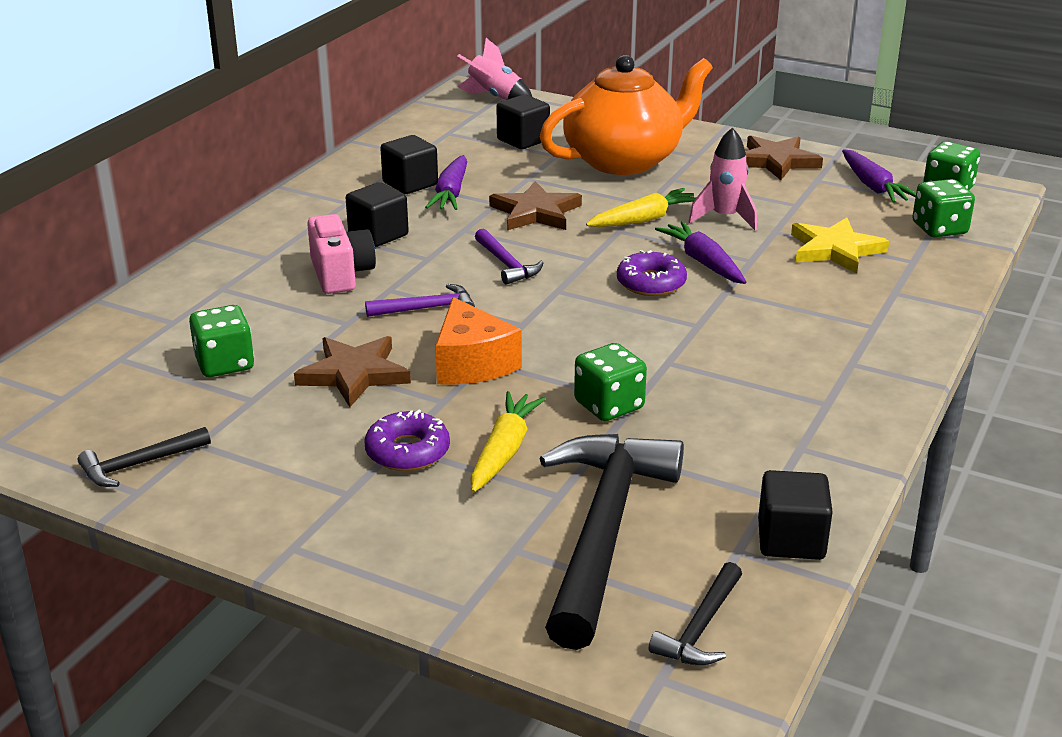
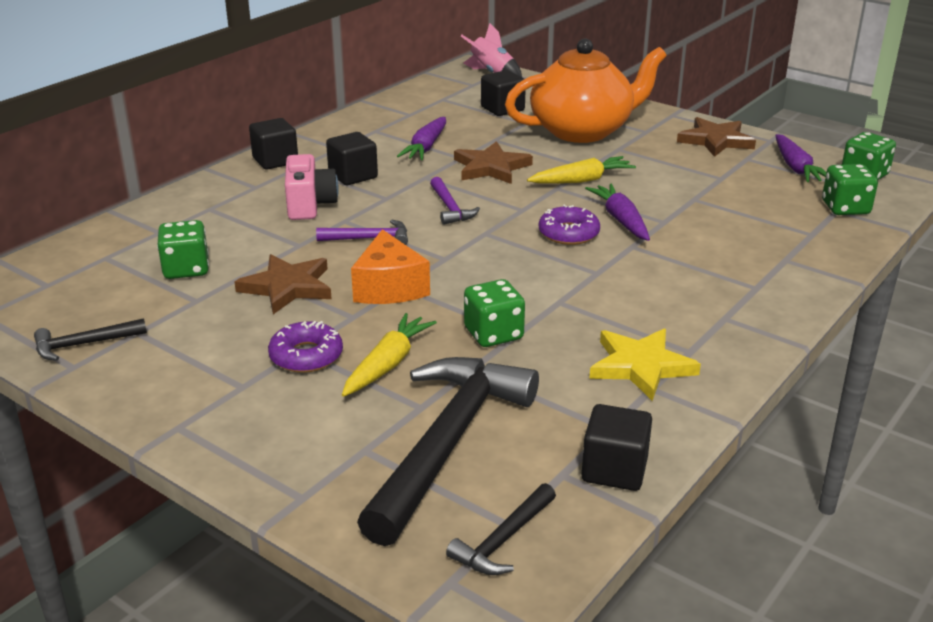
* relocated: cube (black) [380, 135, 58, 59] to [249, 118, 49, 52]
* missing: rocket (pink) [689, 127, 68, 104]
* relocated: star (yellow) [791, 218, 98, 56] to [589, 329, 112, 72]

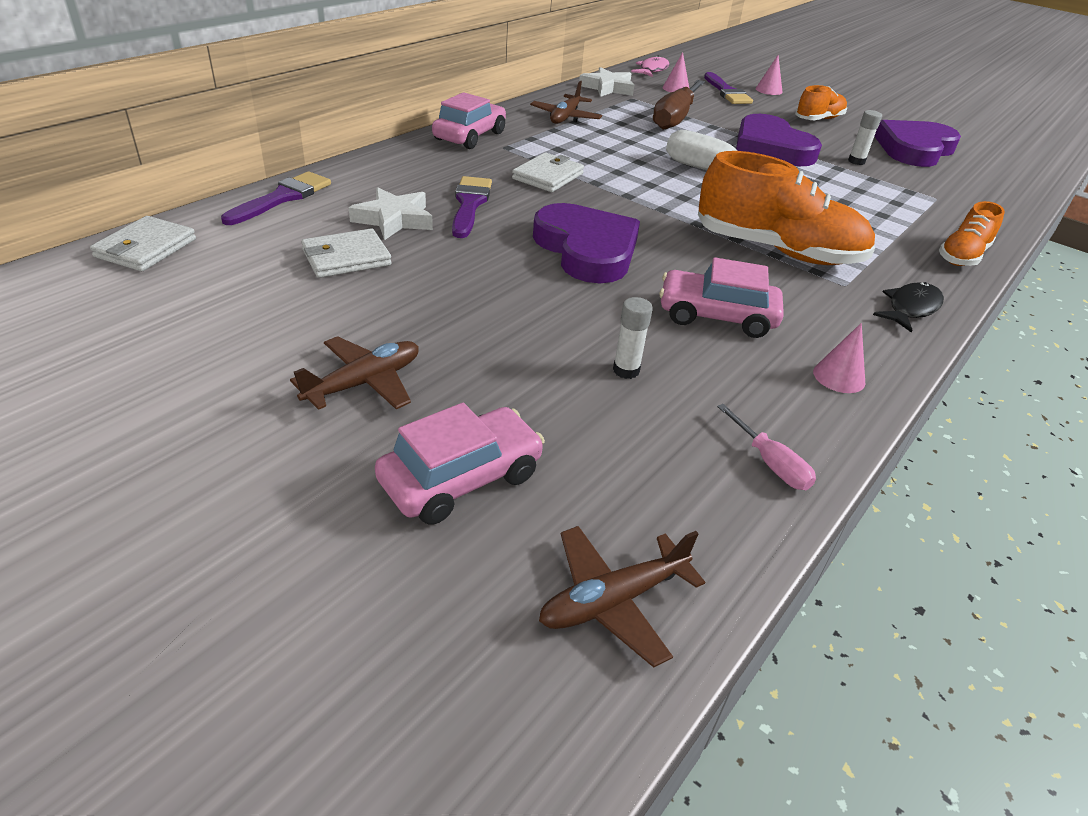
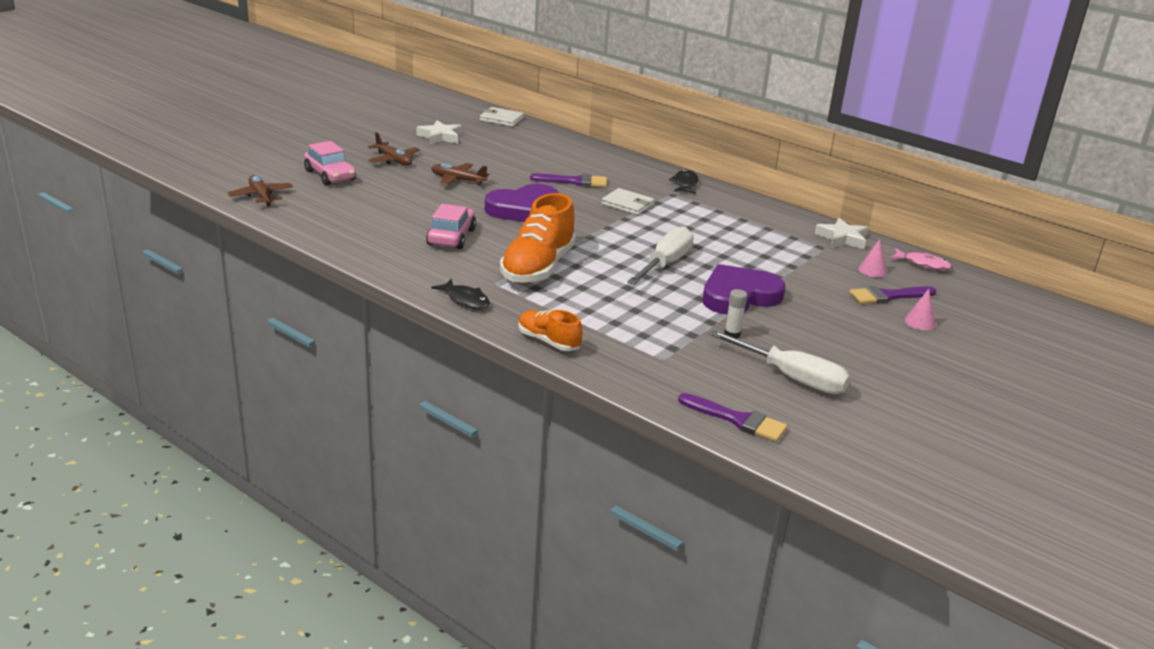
* relocated: brush (purple) [221, 171, 110, 54] to [678, 393, 109, 49]
* missing: wallet (white) [301, 228, 91, 50]
* relocated: star (white) [349, 187, 84, 53] to [416, 120, 46, 25]
* exchanged: car (pink) [432, 92, 74, 57] to fish (black) [669, 169, 30, 25]
* relocated: plane (brown) [530, 81, 72, 43] to [431, 163, 58, 23]
* missing: glue stick (white) [613, 297, 40, 82]
* missing: screwdriver (brown) [653, 80, 52, 50]
* missing: screwdriver (pink) [717, 404, 99, 86]
* missing: shoe (orange) [795, 85, 52, 35]
* missing: cone (pink) [813, 323, 52, 70]
* exchanged: heart (purple) [874, 120, 87, 47] to screwdriver (white) [709, 330, 142, 64]

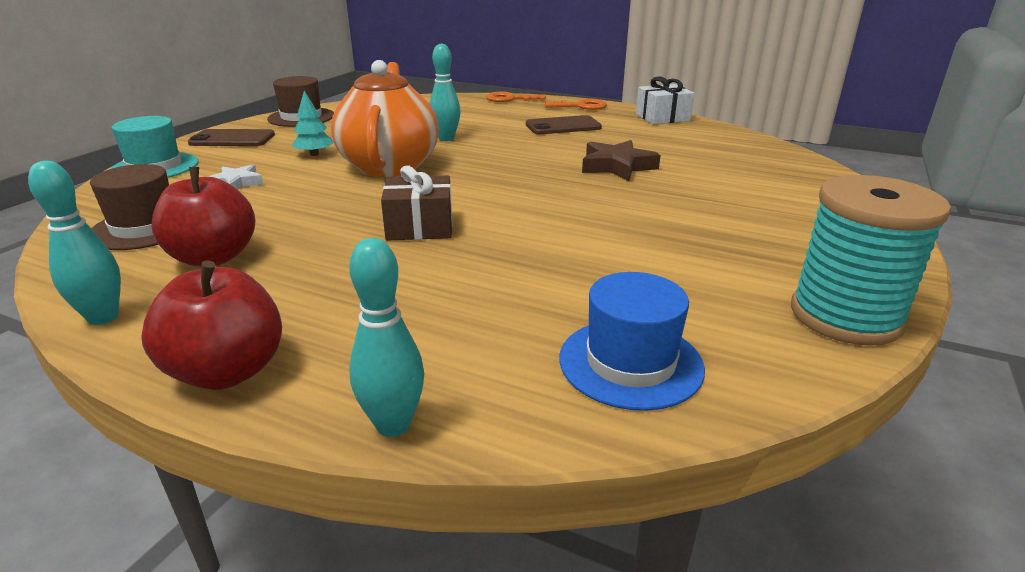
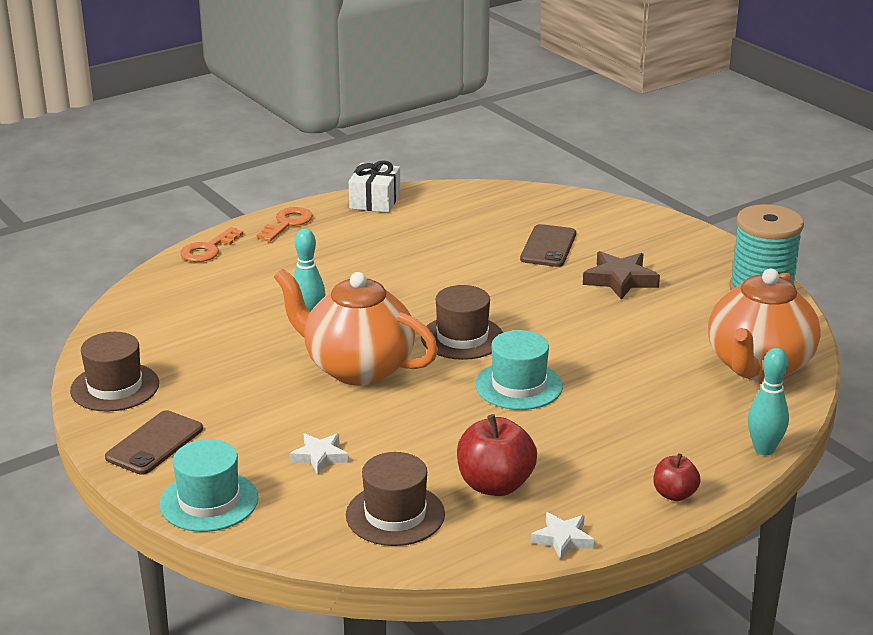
* exchanged: bowling pin (turquoise) [28, 161, 93, 164] to star (white) [531, 512, 63, 48]
* size: apple (red) [141, 260, 141, 130] = [653, 453, 48, 48] x0.58
* missing: tree (turquoise) [291, 91, 43, 65]
* exchanged: gift (brown) [381, 166, 71, 75] to hat (turquoise) [475, 330, 88, 80]
* relocated: phone (brown) [526, 115, 76, 19] to [520, 224, 56, 43]
* exchanged: hat (blue) [559, 272, 146, 139] to teapot (orange) [708, 268, 113, 113]
* relocated: star (brown) [582, 140, 79, 41] to [583, 251, 77, 49]
* appeared: hat (brown) [421, 285, 82, 75]

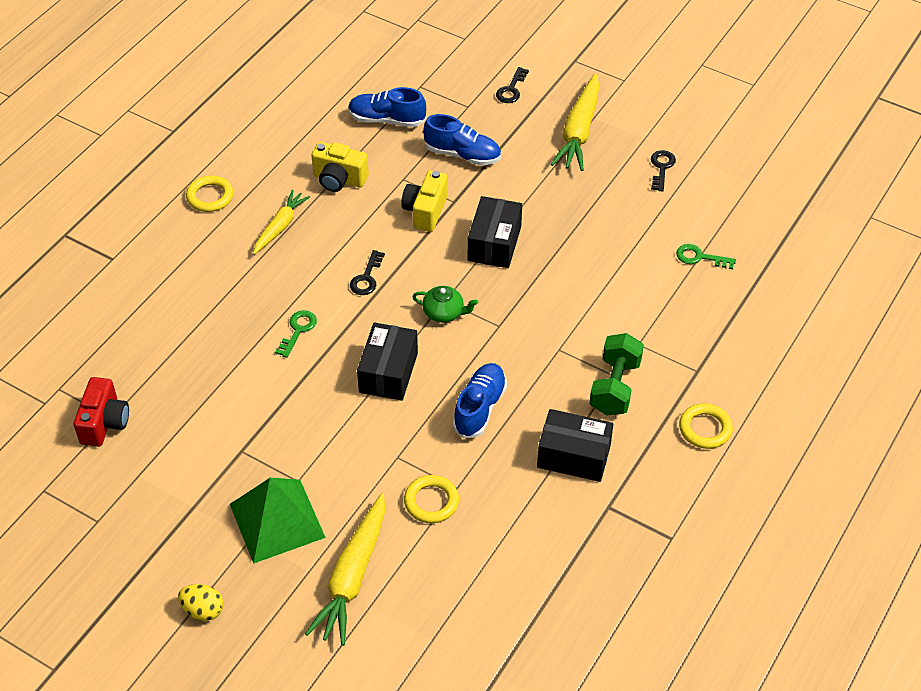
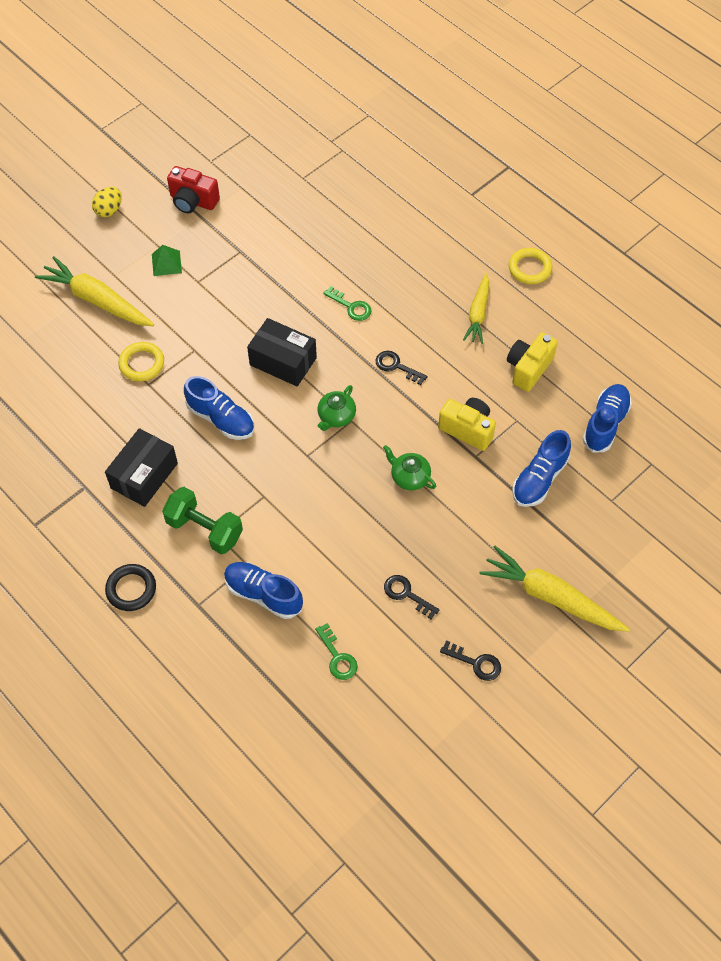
* relocated: camera (red) [74, 377, 55, 70] to [167, 166, 53, 47]
* size: pyramid (green) [230, 478, 96, 86] = [152, 245, 30, 31] x0.48
* spun: carrot (yellow) [253, 190, 57, 65] = [463, 273, 26, 71] 60 degrees clockwise
* exchanged: box (black) [468, 196, 54, 72] to teapot (green) [383, 445, 53, 45]
* relocated: key (black) [496, 67, 33, 36] to [384, 575, 55, 44]
* spun: key (green) [676, 244, 60, 25] = [315, 623, 43, 57] 120 degrees clockwise
* colour: ring (yellow) [679, 403, 54, 46] to ring (black) [105, 564, 51, 47]
* appeared: shoe (blue) [224, 562, 79, 57]

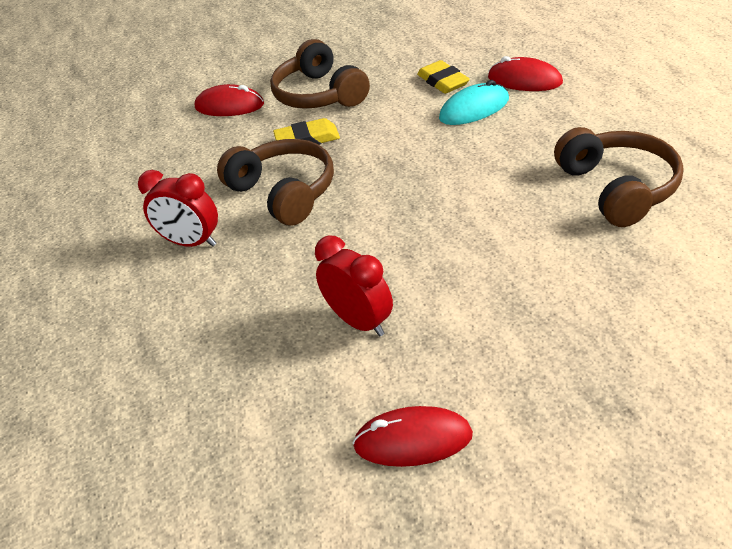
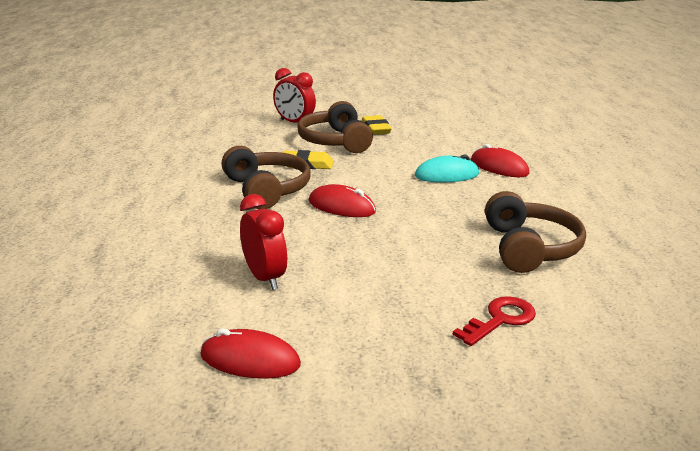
* relocated: clock (red) [138, 170, 80, 77] to [273, 68, 43, 55]
* relocated: mouse (red) [195, 84, 69, 32] to [309, 184, 67, 33]
* relocated: eraser (yellow) [417, 60, 53, 34] to [361, 115, 31, 20]
* appeared: key (red) [453, 296, 83, 50]

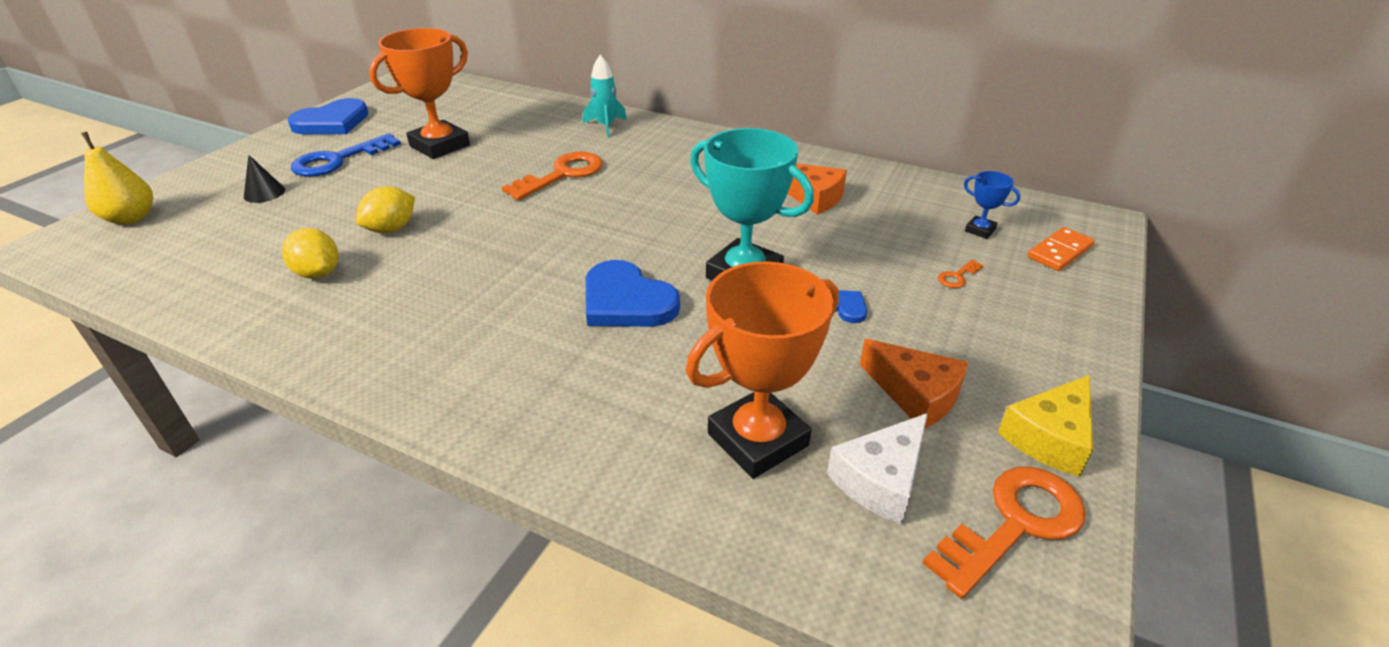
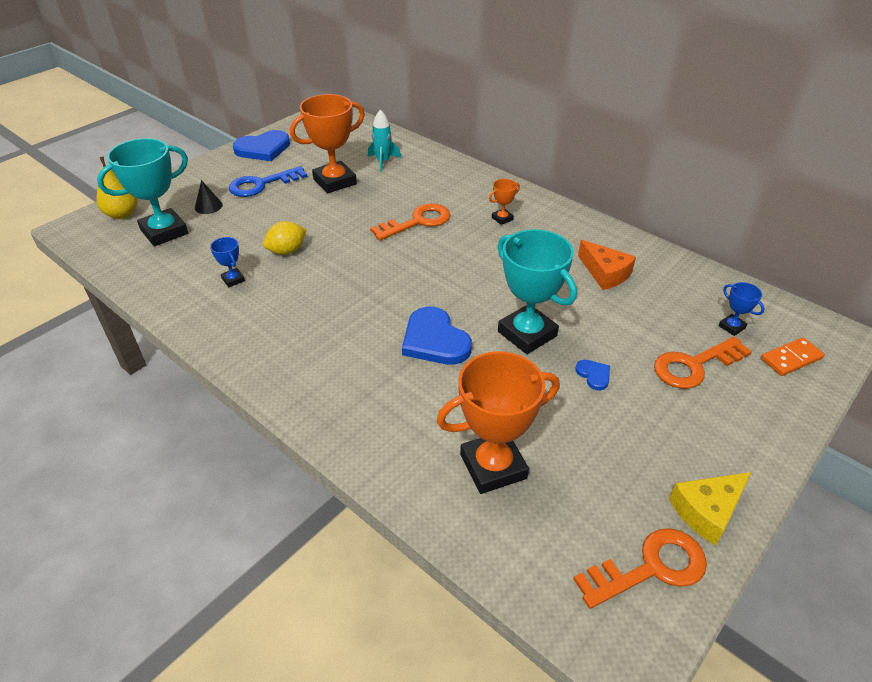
* exchanged: lemon (yellow) [282, 228, 56, 51] to trophy (blue) [210, 237, 35, 50]
* relocated: rocket (turquoise) [583, 55, 44, 82] to [368, 110, 33, 62]
* missing: cheese (white) [827, 413, 101, 111]
* missing: cheese (orange) [860, 339, 108, 89]
* size: key (orange) [938, 259, 46, 29] = [654, 336, 98, 53] x2.29
* appeared: trophy (turquoise) [97, 138, 91, 108]
* appeared: trophy (orange) [489, 179, 31, 46]

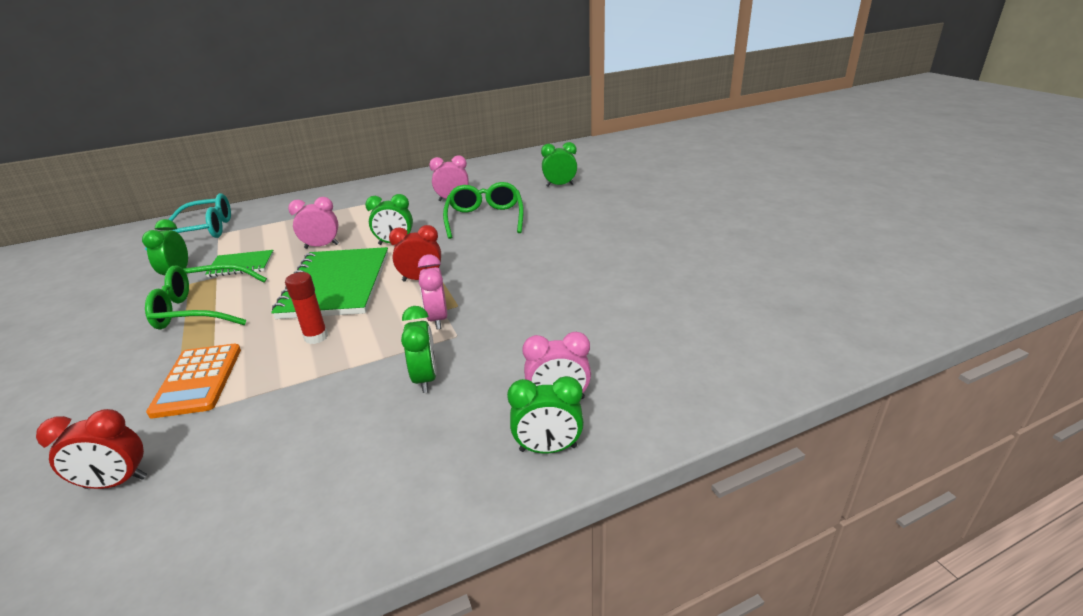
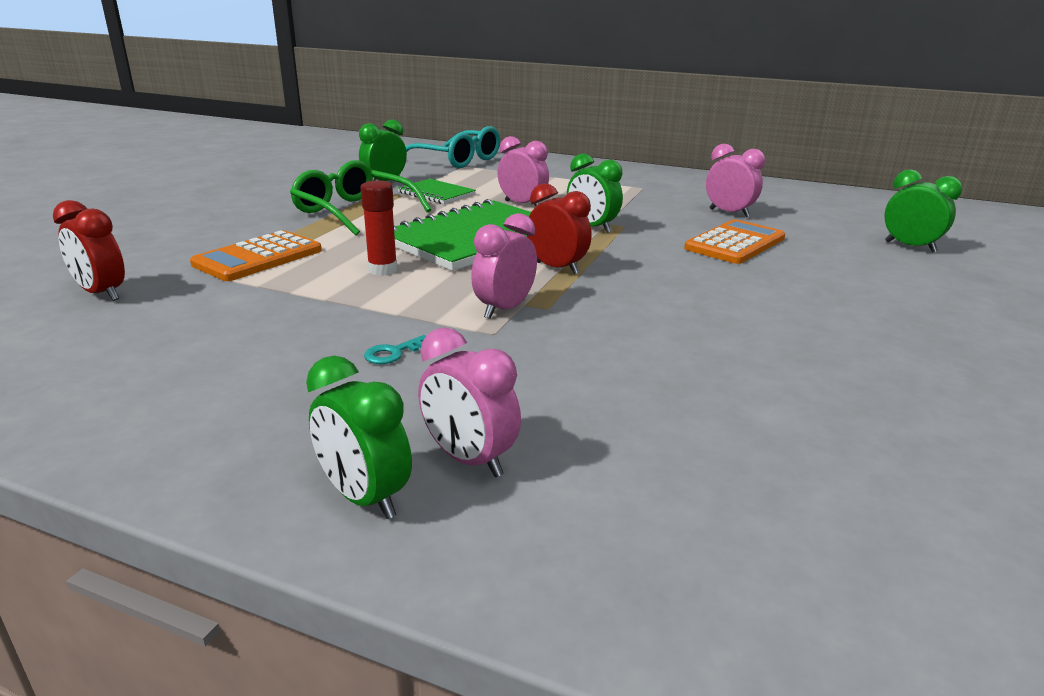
* exchanged: clock (green) [401, 306, 36, 87] to key (turquoise) [364, 335, 62, 29]
* exchanged: glasses (green) [443, 182, 81, 57] to calculator (orange) [684, 219, 101, 45]

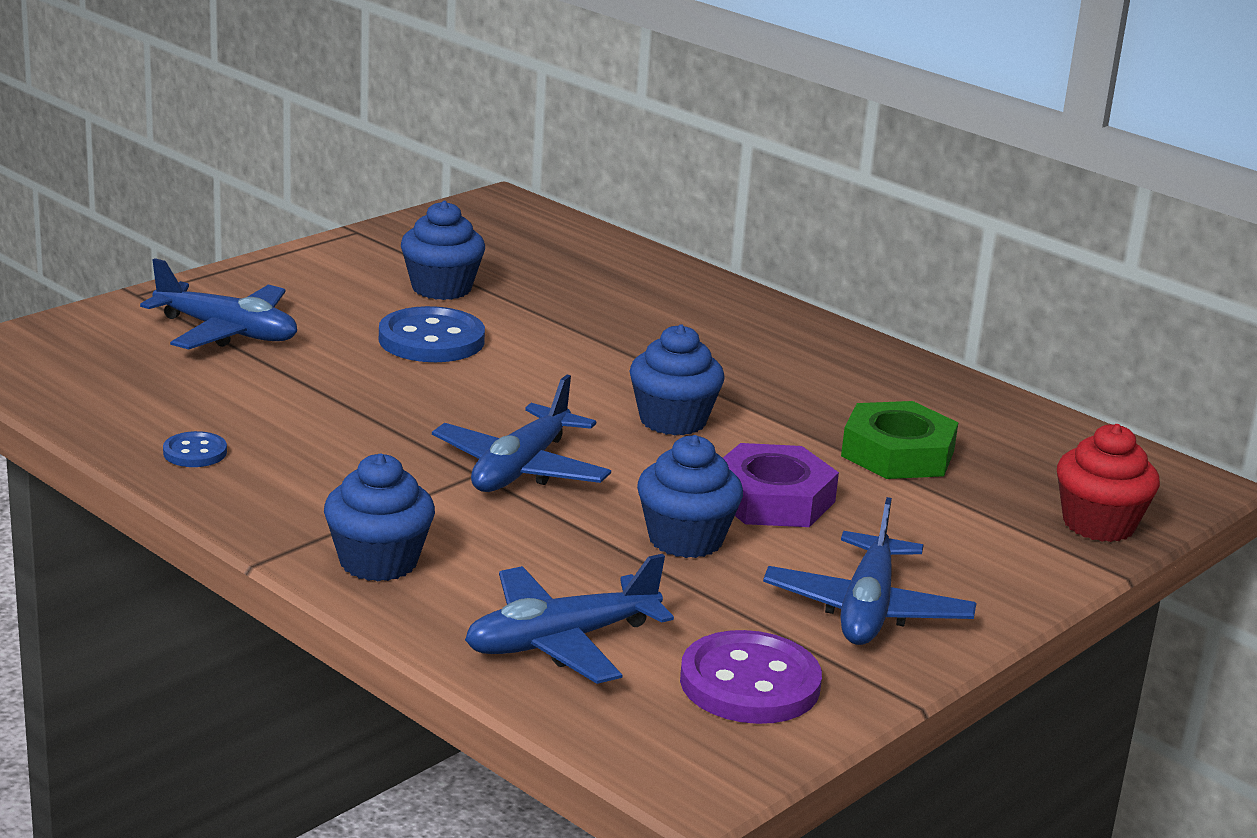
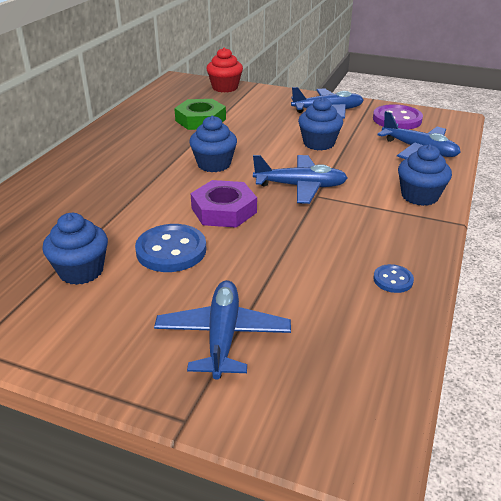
* relocated: nut (purple) [723, 443, 116, 84] to [191, 180, 66, 48]

